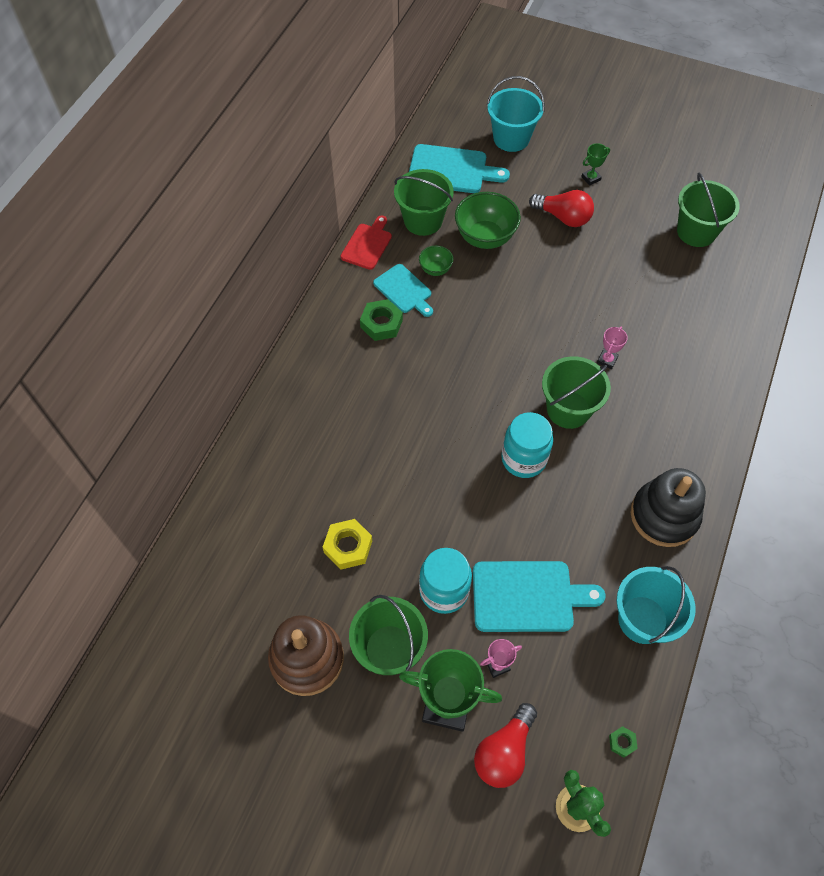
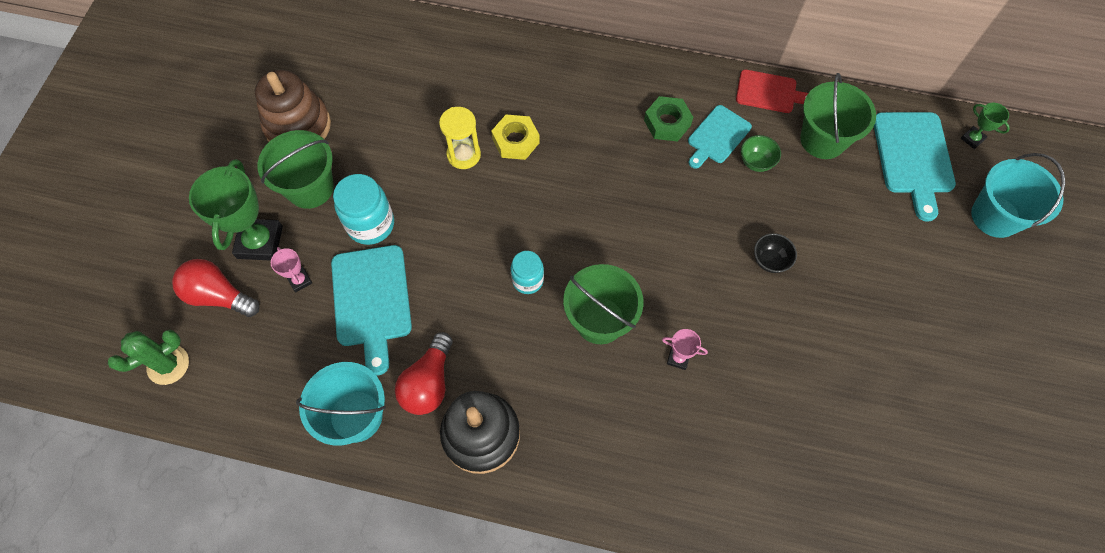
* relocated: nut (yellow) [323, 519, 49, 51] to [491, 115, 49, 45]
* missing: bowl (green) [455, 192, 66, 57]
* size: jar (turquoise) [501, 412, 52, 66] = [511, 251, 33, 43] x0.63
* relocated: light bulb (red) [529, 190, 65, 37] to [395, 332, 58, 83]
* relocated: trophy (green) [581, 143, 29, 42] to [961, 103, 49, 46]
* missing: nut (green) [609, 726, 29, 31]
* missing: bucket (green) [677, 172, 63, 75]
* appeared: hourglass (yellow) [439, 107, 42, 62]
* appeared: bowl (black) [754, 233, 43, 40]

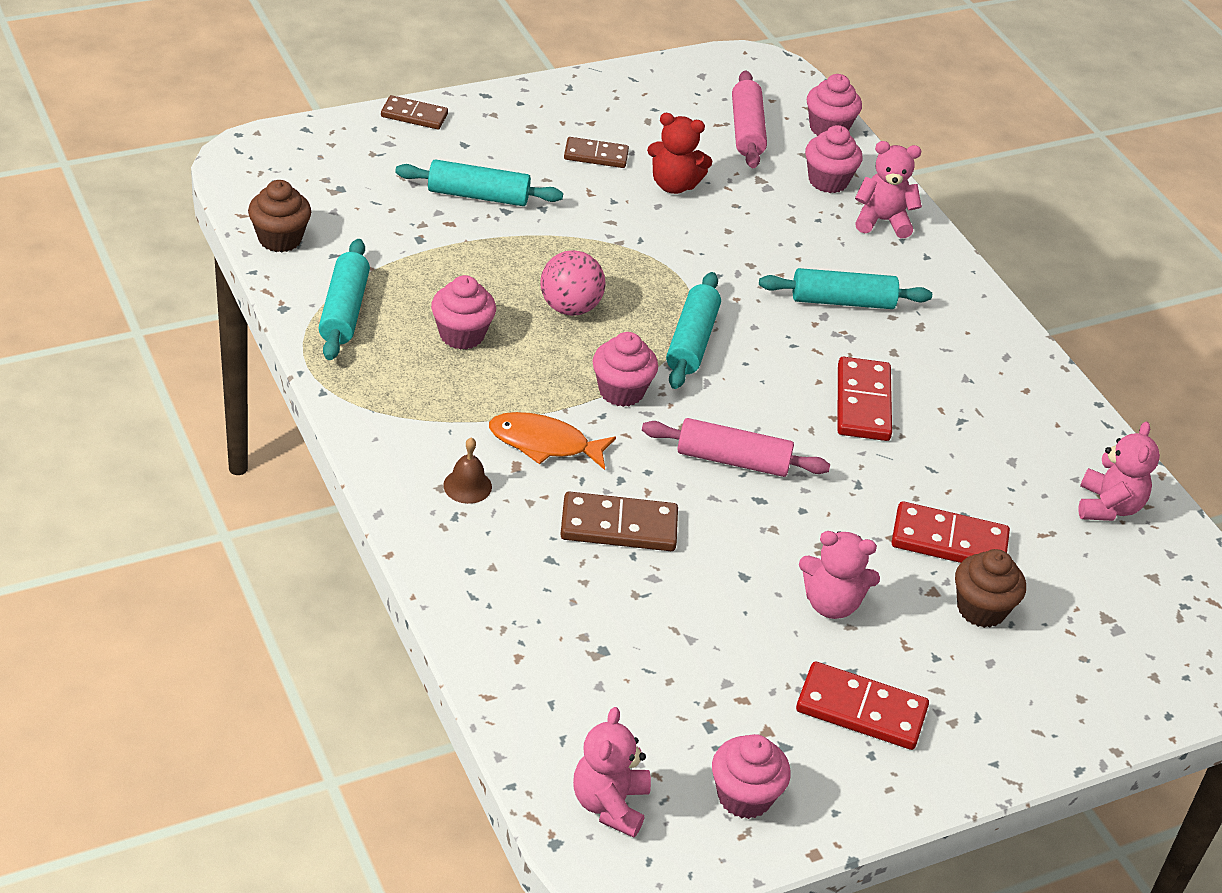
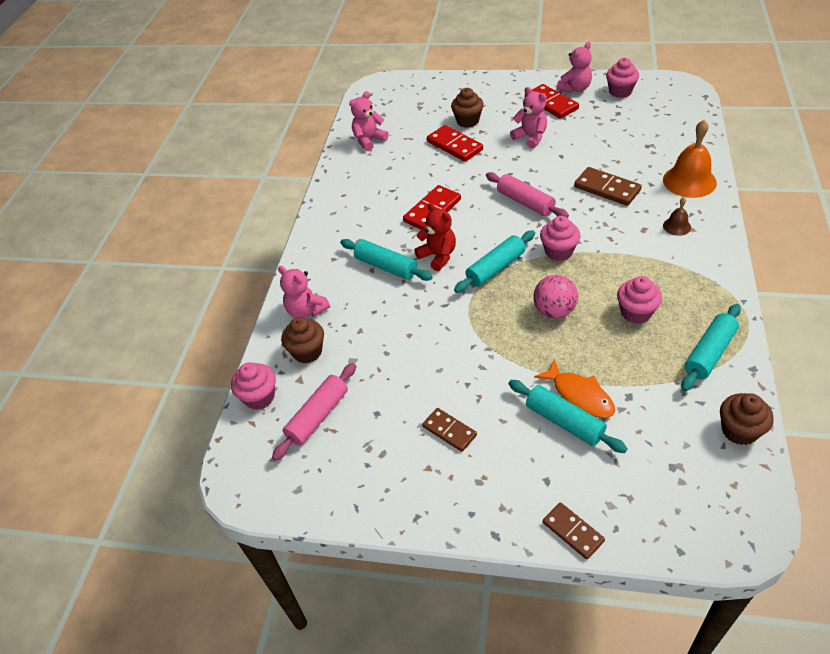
* relocated: fish (orange) [489, 412, 127, 58] to [534, 358, 81, 60]
* relocated: teddy bear (pink) [573, 707, 78, 131] to [556, 42, 36, 51]
* relocated: teddy bear (red) [647, 113, 65, 81] to [414, 203, 42, 68]
* colour: cupcake (pink) [805, 125, 58, 68] to cupcake (brown) [281, 317, 43, 46]
* appeared: bell (orange) [663, 120, 54, 78]

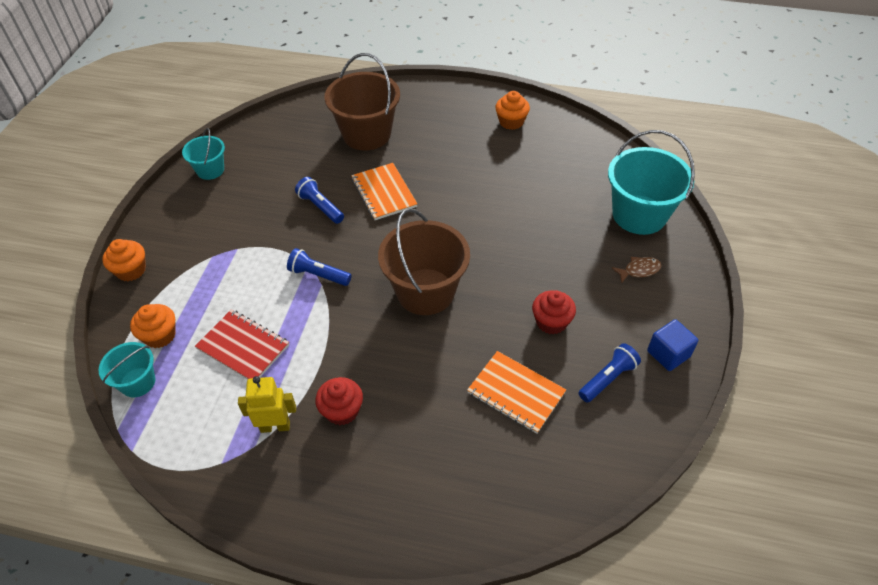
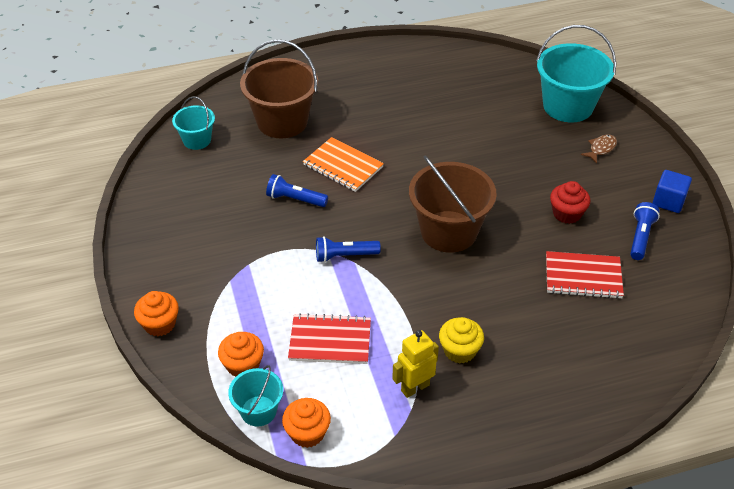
* relocated: bucket (turquoise) [182, 128, 43, 52] to [172, 96, 43, 54]
* colour: cupcake (red) [315, 377, 48, 48] to cupcake (yellow) [439, 317, 45, 47]
* colour: notebook (orange) [467, 351, 99, 83] to notebook (red) [546, 251, 78, 48]
* relocated: cupcake (orange) [495, 91, 35, 39] to [282, 398, 49, 50]

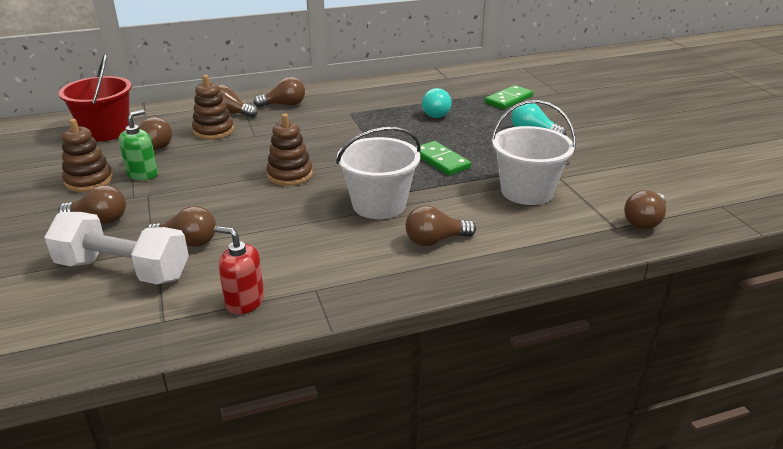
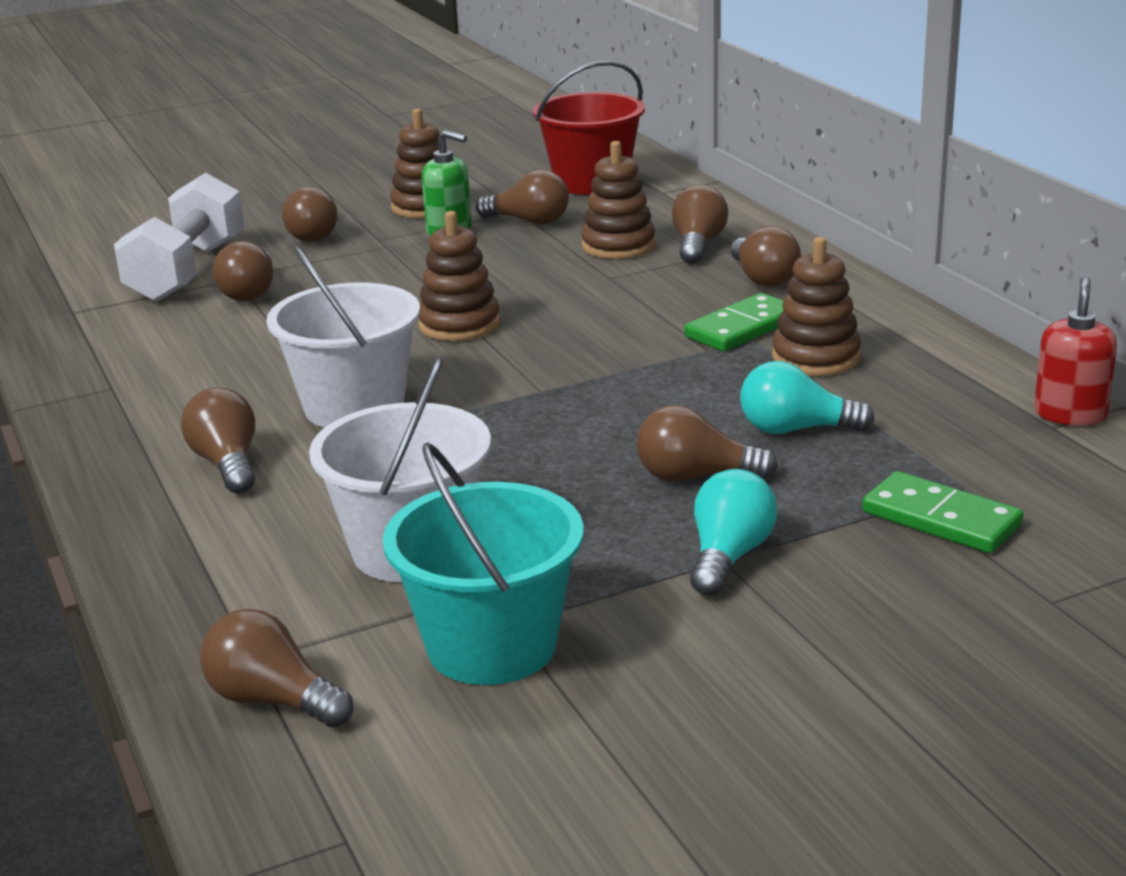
* relocated: soap dispenser (red) [214, 226, 50, 88] to [1034, 277, 83, 149]
* relocated: domino (green) [416, 141, 55, 35] to [684, 293, 100, 59]
* appeared: bucket (turquoise) [383, 442, 201, 243]
* appeared: light bulb (brown) [636, 405, 142, 76]
* appeared: stacking toy (brown) [772, 237, 89, 139]

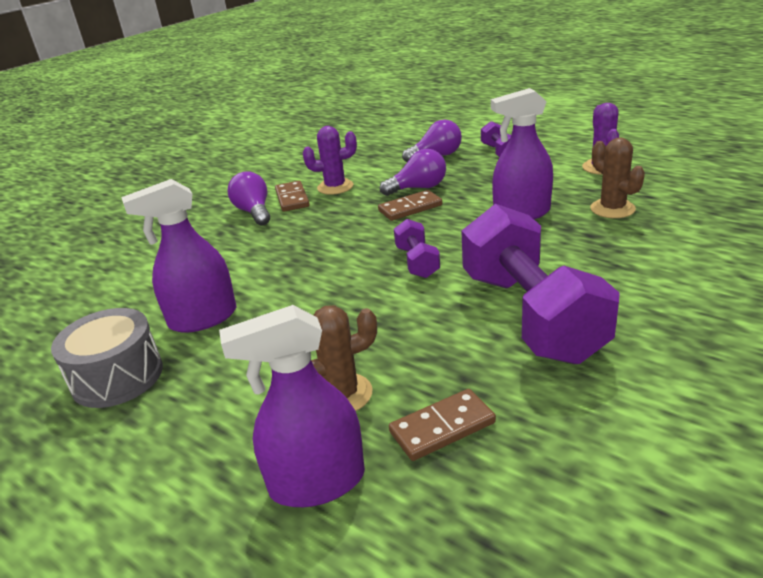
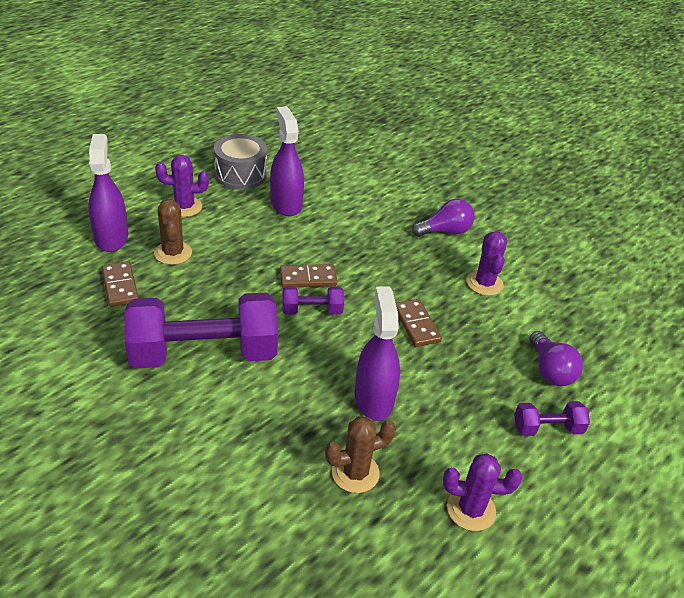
* relocated: domino (brown) [275, 181, 35, 31] to [280, 264, 57, 24]
* missing: light bulb (purple) [380, 149, 66, 47]
* appeared: cactus (purple) [155, 155, 54, 62]

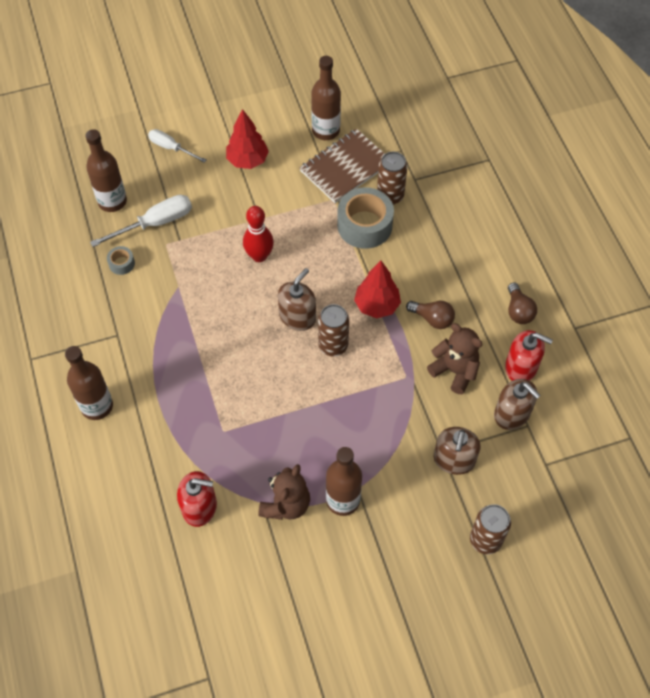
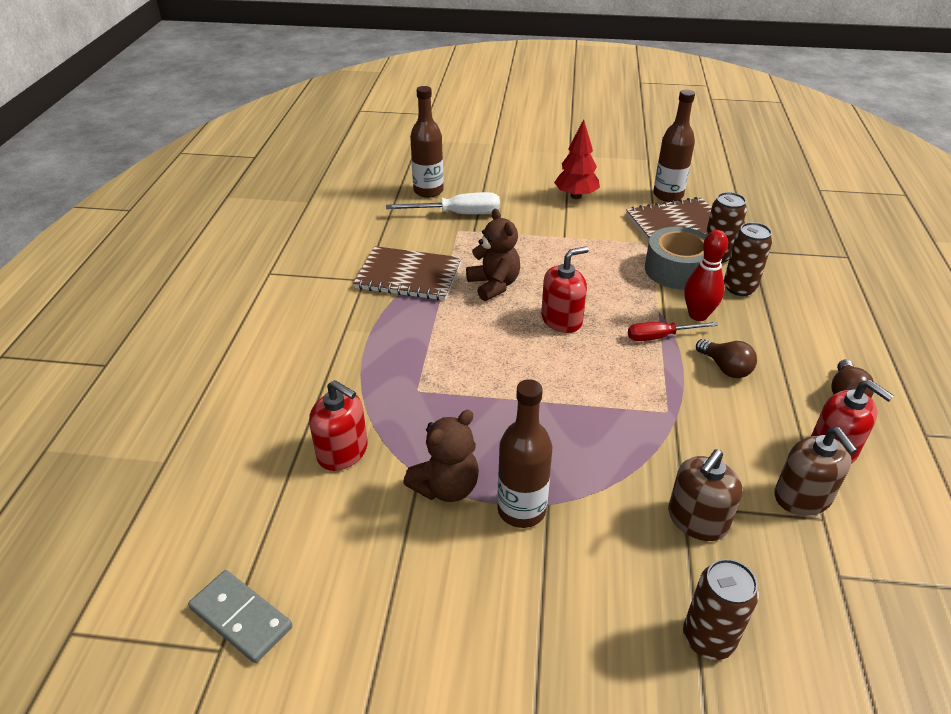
* missing: bottle (brown) [65, 346, 48, 74]
* missing: tape (grey) [107, 246, 28, 29]
* missing: screwdriver (white) [148, 129, 58, 34]
* relocated: bowling pin (red) [243, 206, 31, 56] to [684, 230, 44, 91]
* colour: soap dispenser (brown) [278, 268, 38, 63] to soap dispenser (red) [541, 246, 48, 87]
* relocated: can (brown) [318, 304, 31, 52] to [724, 222, 49, 74]
* exchanged: tree (red) [354, 260, 47, 58] to screwdriver (red) [628, 322, 90, 19]
* relocated: teddy bear (brown) [427, 323, 55, 71] to [466, 209, 54, 92]
* appeared: domino (grey) [188, 570, 104, 93]
* appeared: notebook (brown) [353, 246, 109, 54]

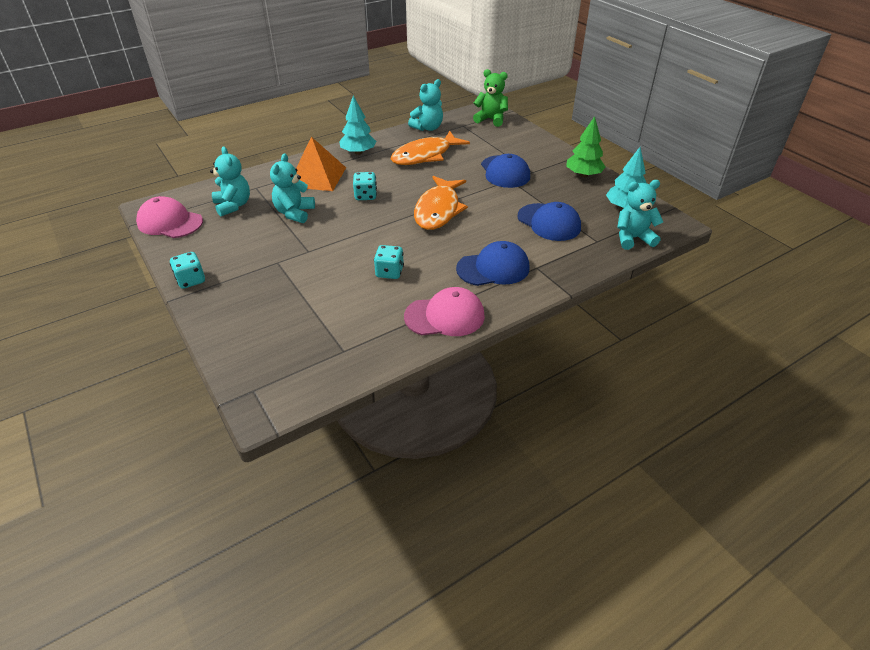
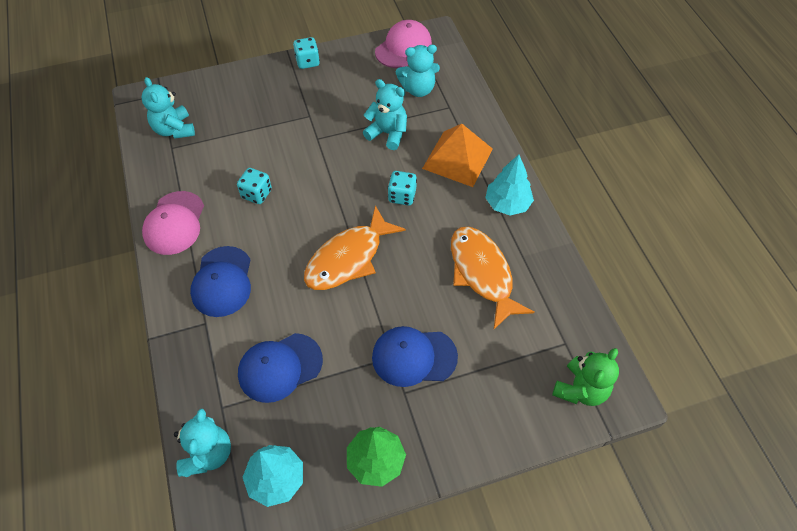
* relocated: teddy bear (turquoise) [408, 79, 35, 52] to [141, 77, 54, 62]
* spun: fish (orange) [414, 176, 54, 54] = [304, 205, 102, 85] 75 degrees counterclockwise

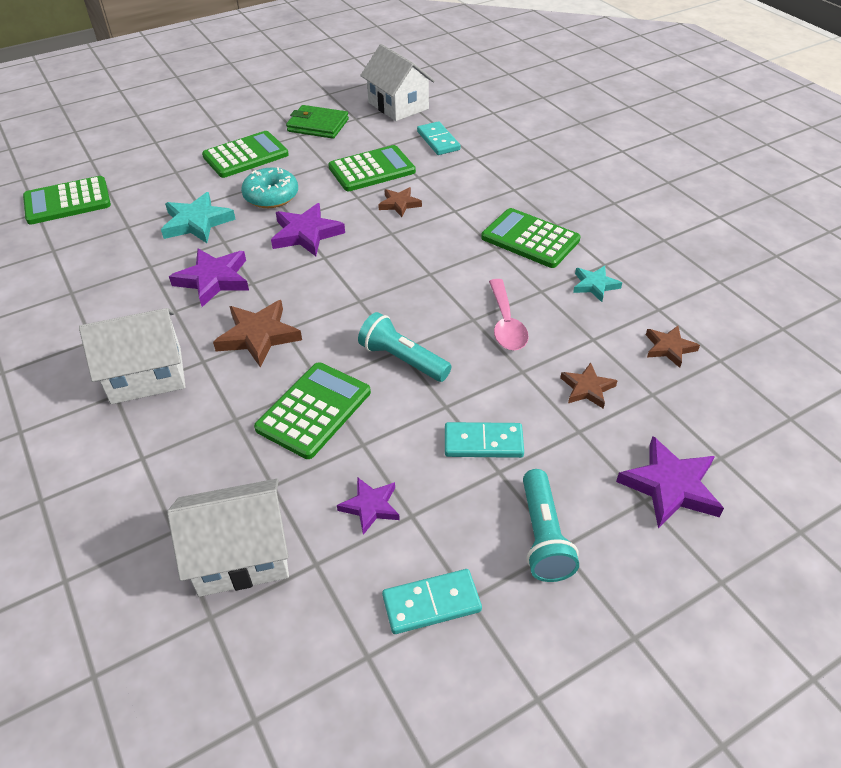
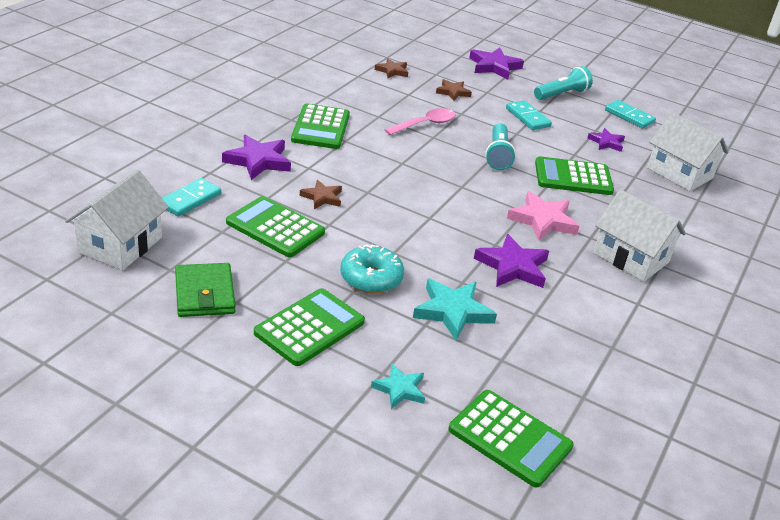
* spun: calculator (green) [202, 131, 87, 47] = [254, 288, 111, 78] 105 degrees clockwise
* colour: star (brown) [213, 300, 89, 68] to star (pink) [507, 191, 73, 50]
* relocated: star (purple) [271, 203, 74, 53] to [222, 135, 69, 45]
* relocated: star (turquoise) [573, 266, 49, 36] to [371, 364, 54, 45]

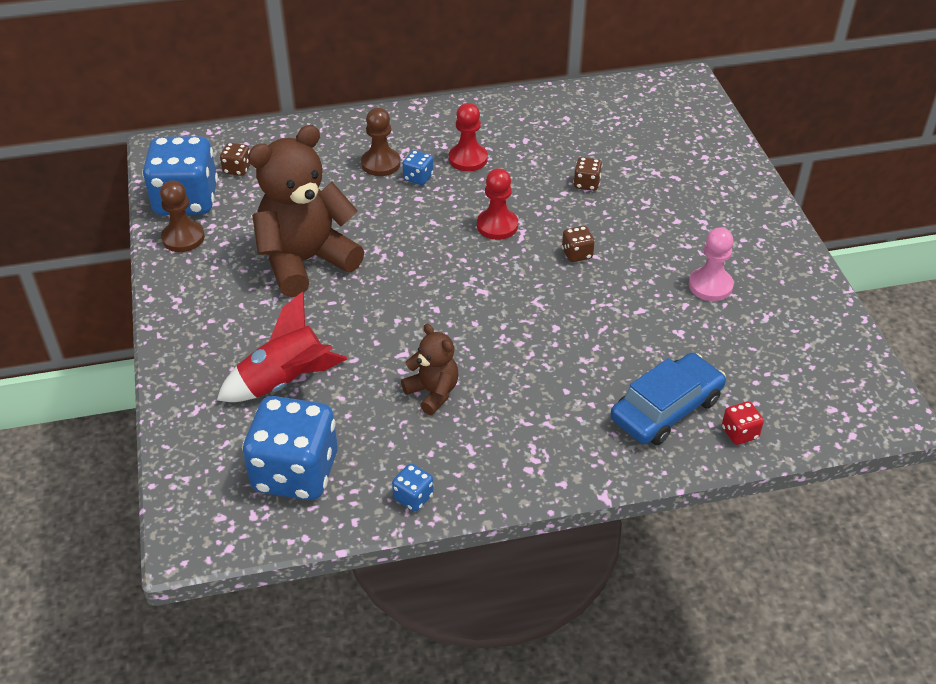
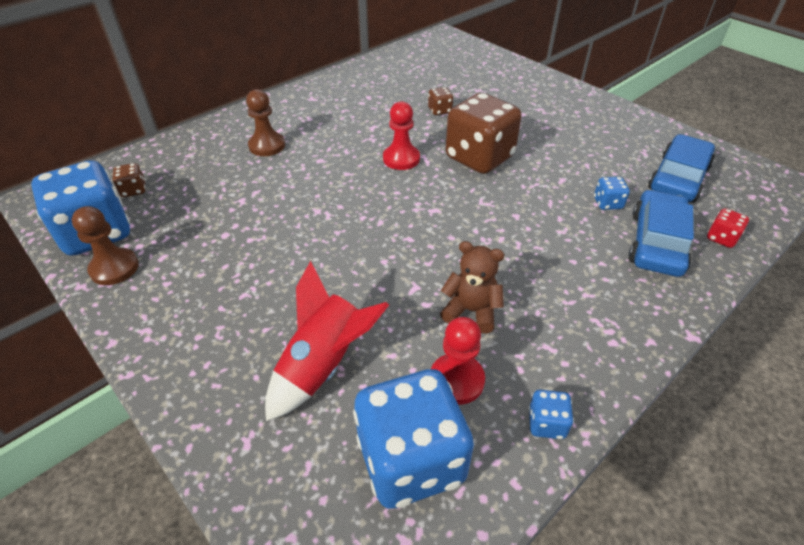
* missing: teddy bear (brown) [248, 125, 116, 172]
* relocated: dice (blue) [402, 150, 31, 35] to [594, 177, 36, 33]
* relocated: pawn (red) [449, 103, 39, 68] to [431, 317, 54, 88]
* size: dice (brown) [562, 226, 33, 36] = [446, 93, 76, 81] x2.40
* missing: pawn (pink) [689, 227, 45, 74]
* appeared: car (blue) [648, 134, 67, 68]

